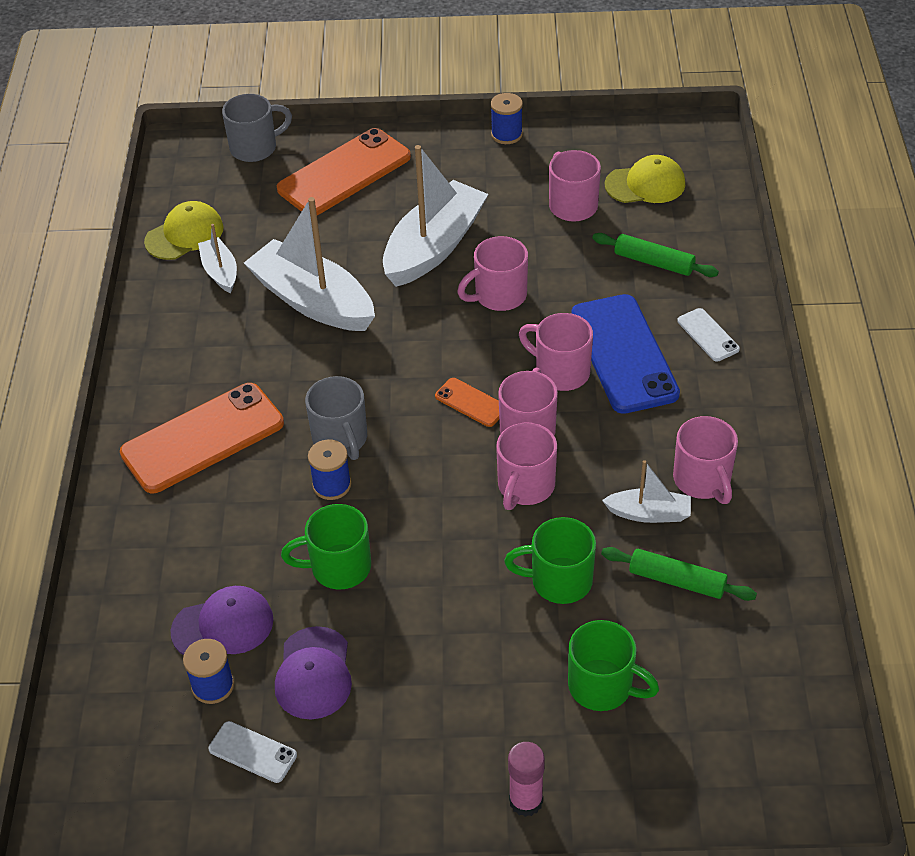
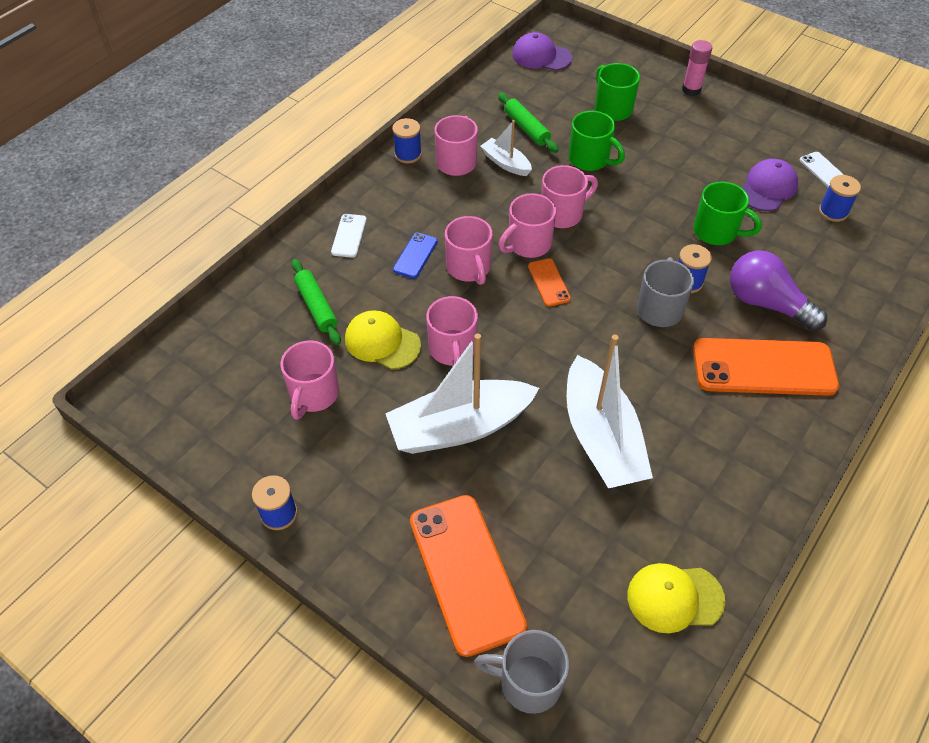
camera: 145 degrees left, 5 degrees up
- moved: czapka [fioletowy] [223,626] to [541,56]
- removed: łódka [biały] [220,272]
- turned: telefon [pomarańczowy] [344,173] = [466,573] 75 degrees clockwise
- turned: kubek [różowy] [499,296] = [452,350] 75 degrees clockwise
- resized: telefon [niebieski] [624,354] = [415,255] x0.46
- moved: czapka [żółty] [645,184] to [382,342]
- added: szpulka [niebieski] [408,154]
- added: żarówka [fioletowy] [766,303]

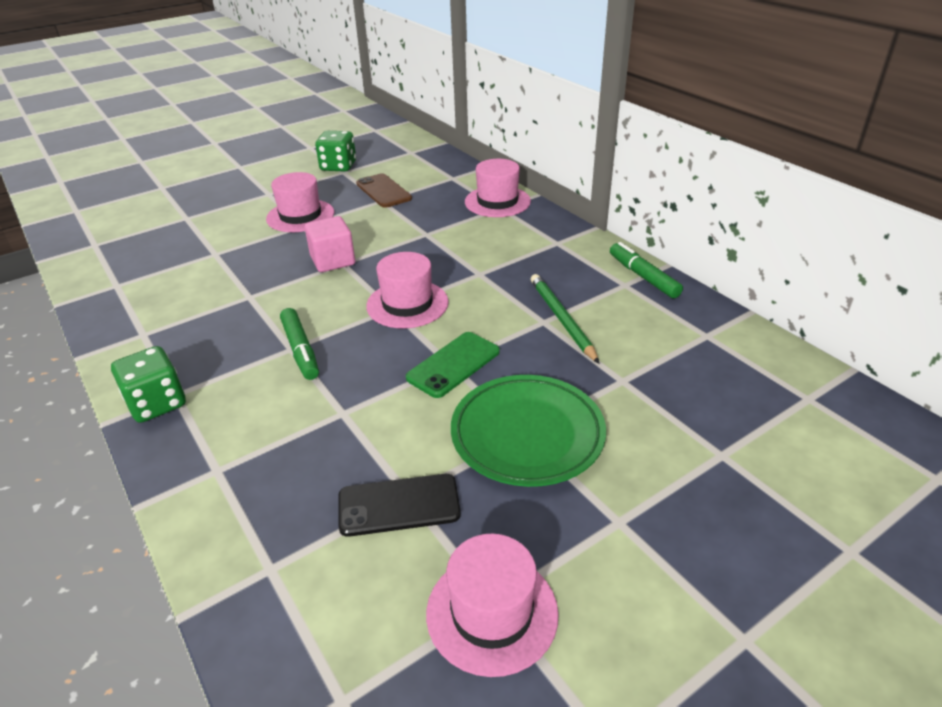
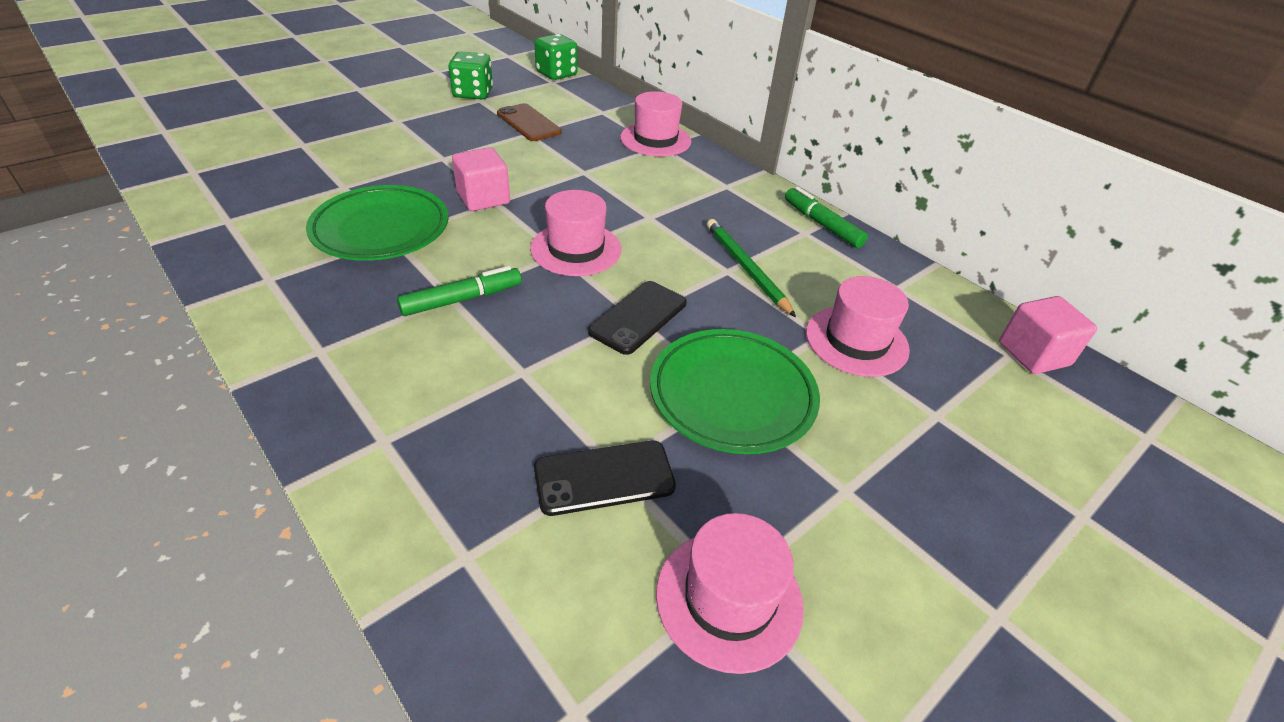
camera: 10 degrees left, 5 degrees up
- moved: kostka do gry [zielony] [157,403] to [556,74]
- moved: kapelusz [różowy] [300,216] to [856,341]
- turned: flamaster [zielony] [300,350] = [462,299] 90 degrees counterclockwise
- recoloured: telefon [zielony] [453,365] to telefon [czarny] [638,317]
- added: talerz [zielony] [381,229]
- added: sześcian [różowy] [1033,354]

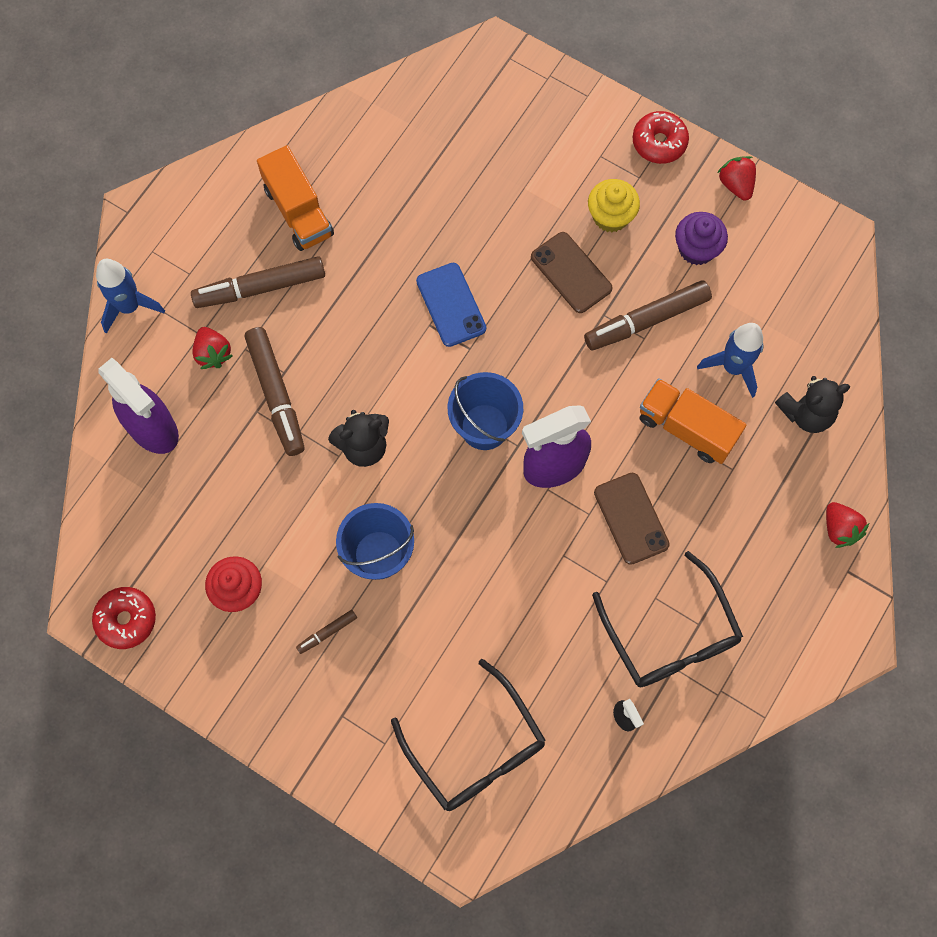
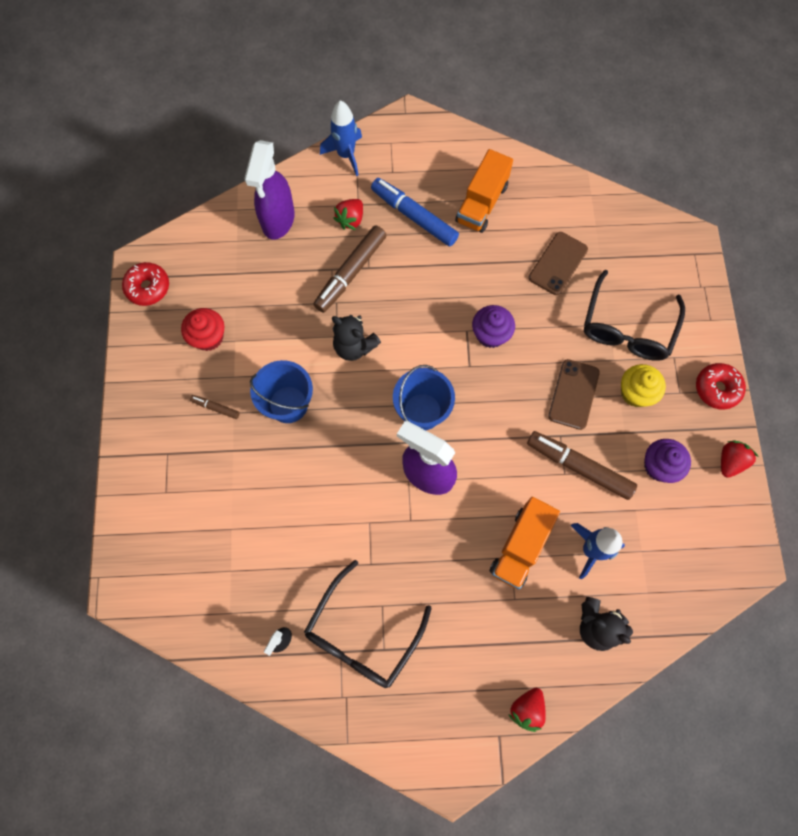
camera: 55 degrees right, 0 degrees up
- recoloured: flamaster [brązowy] [260,287] to flamaster [niebieski] [414,216]
- moved: okulary [czarny] [476,748] to [627,327]
- replaced: telefon [niebieski] [451,305] to muffinka [fioletowy] [490,334]
- moved: telefon [brązowy] [631,518] to [558,263]
- turned: ciężarówka [pomarańczowy] [686,428] = [520,546] 150 degrees counterclockwise

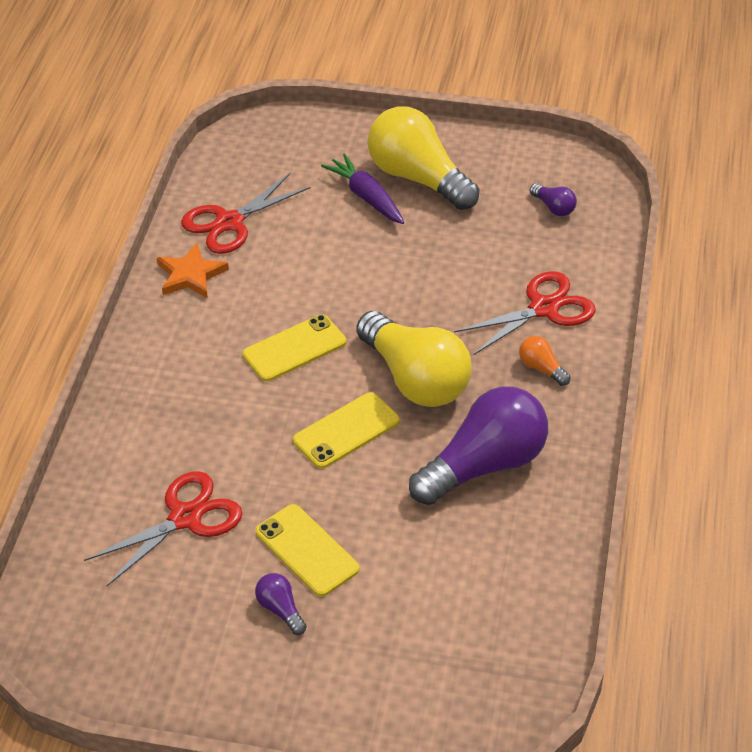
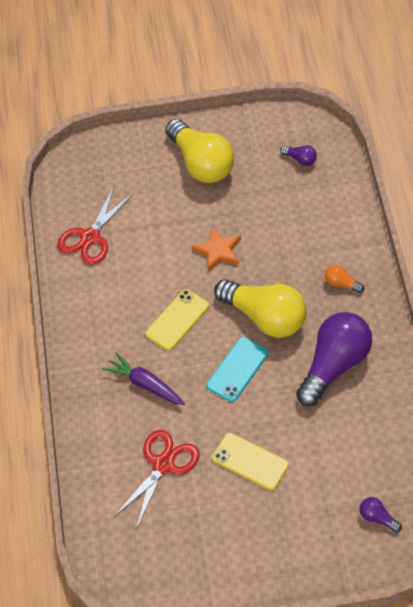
camera: 15 degrees left, 10 degrees up
- moved: gwiazda [pomarańczowy] [191,275] to [218,251]
- moved: żarówka [fioletowy] [280,609] to [377,518]
- recoloured: telefon [żółty] [346,431] to telefon [turkusowy] [237,369]
- moved: marchewka [fioletowy] [366,197] to [145,384]
- turned: żarówka [żółty] [418,178] = [201,163] 150 degrees counterclockwise
- removed: nożyczki [czerwony] [544,308]

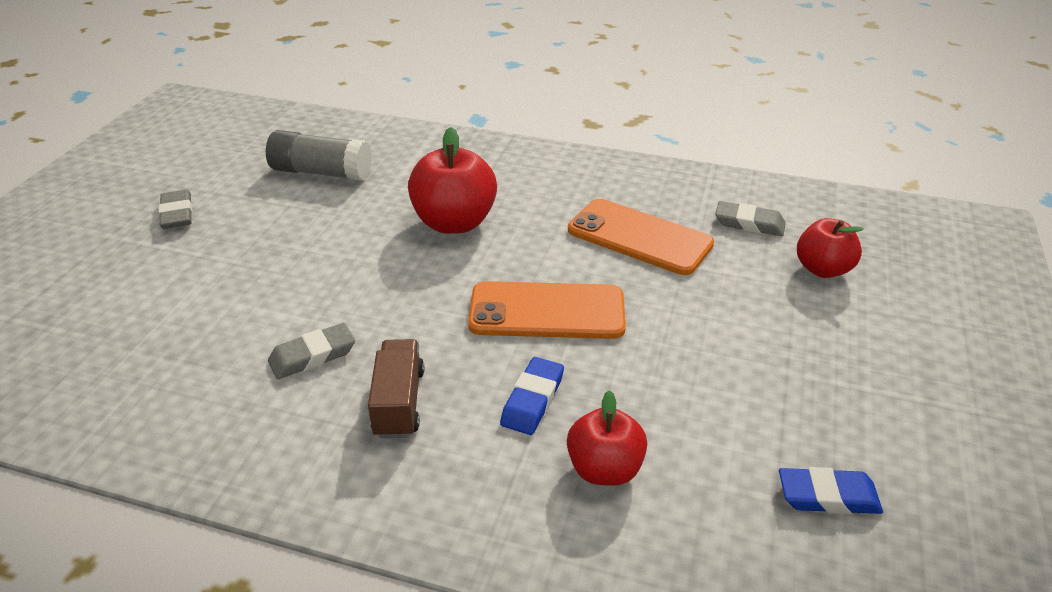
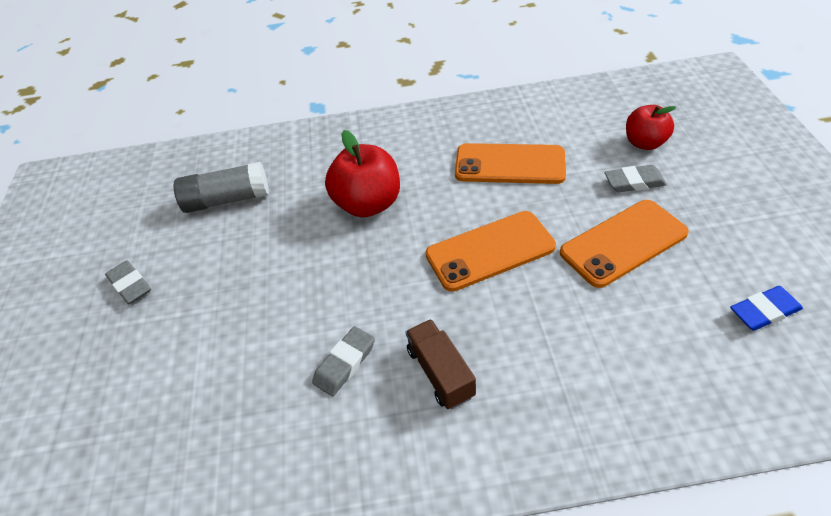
camera: 20 degrees left, 10 degrees up
- removed: gumka do mazania [niebieski] [532,400]
- removed: jabłko [czerwony] [604,469]
- moved: gumka do mazania [szary] [749,223] to [634,182]
- added: telefon [pomarańczowy] [623,243]

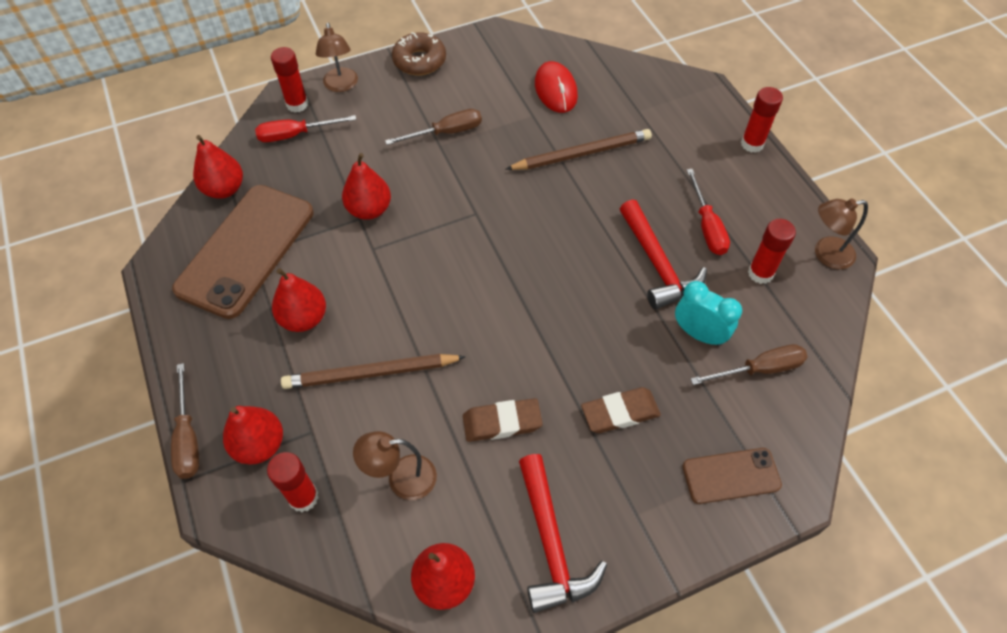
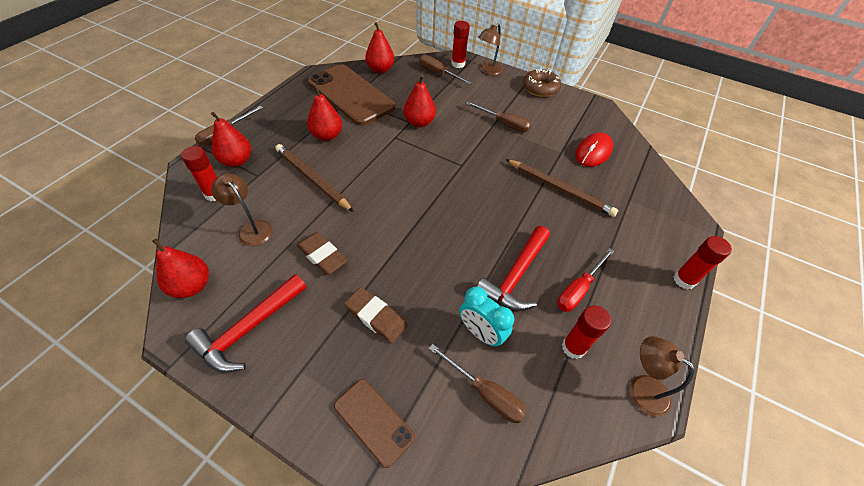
camera: 50 degrees right, 5 degrees down
- turned: telefon [brązowy] [246,250] = [351,95] 60 degrees clockwise
- recoloured: śrubokręt [czerwony] [295,135] to śrubokręt [brązowy] [438,73]
- turned: budzik [turkusowy] [699,334] = [481,333] 135 degrees clockwise

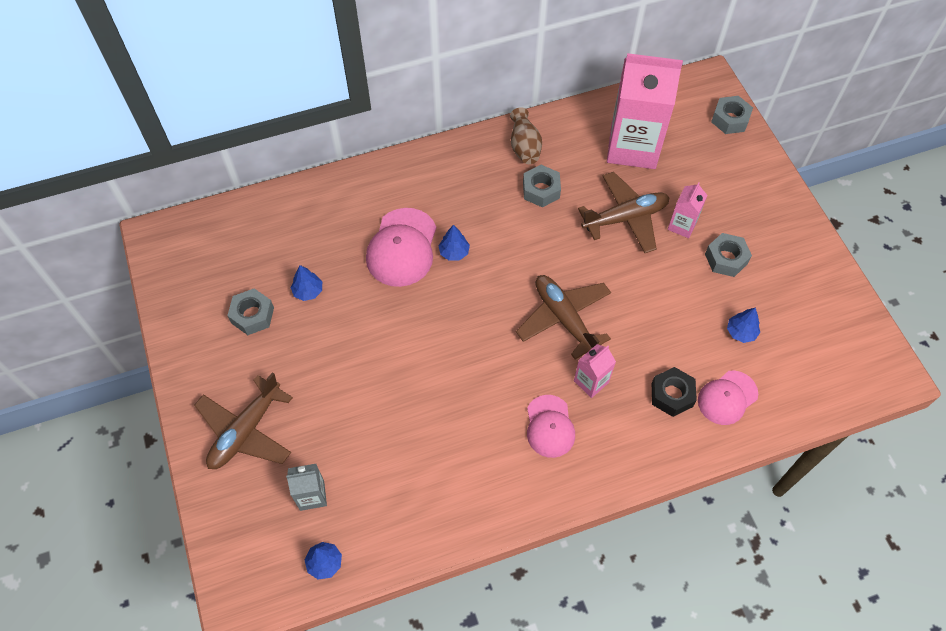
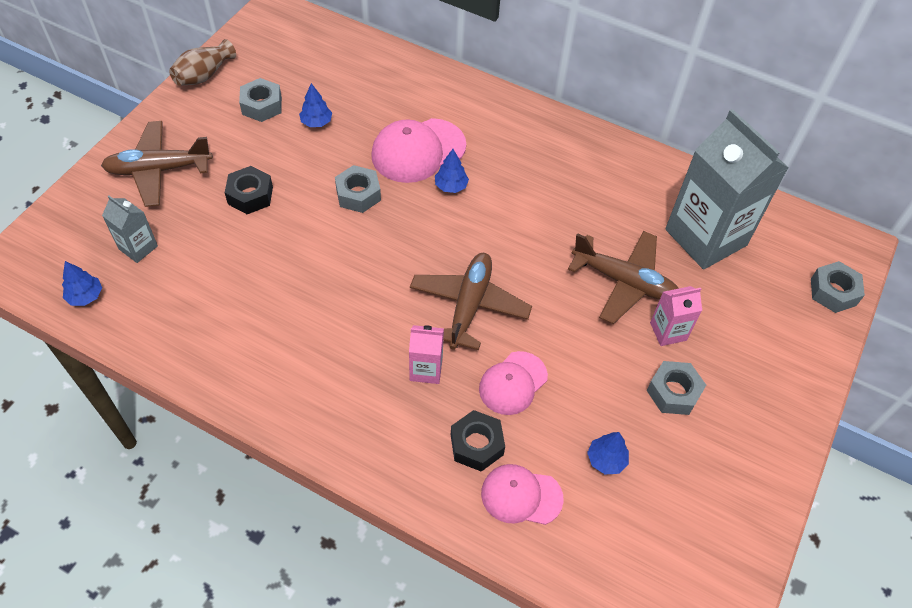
camera: 45 degrees right, 5 degrees down
- moved: wazon [brązowy] [524,146] to [204,75]
- moved: nakrętka [szary] [541,190] to [358,194]
- moved: czapka [różowy] [549,426] to [513,383]
- recoloured: karton mleka [różowy] [633,147] to karton mleka [szary] [705,237]
- added: nakrętka [czarny] [250,195]

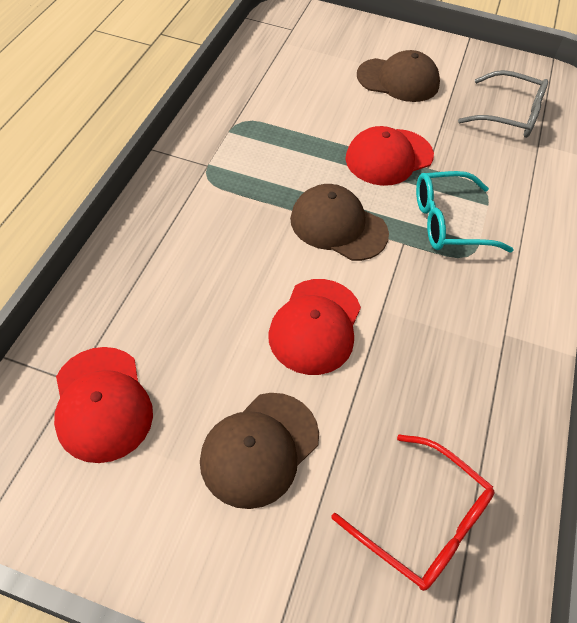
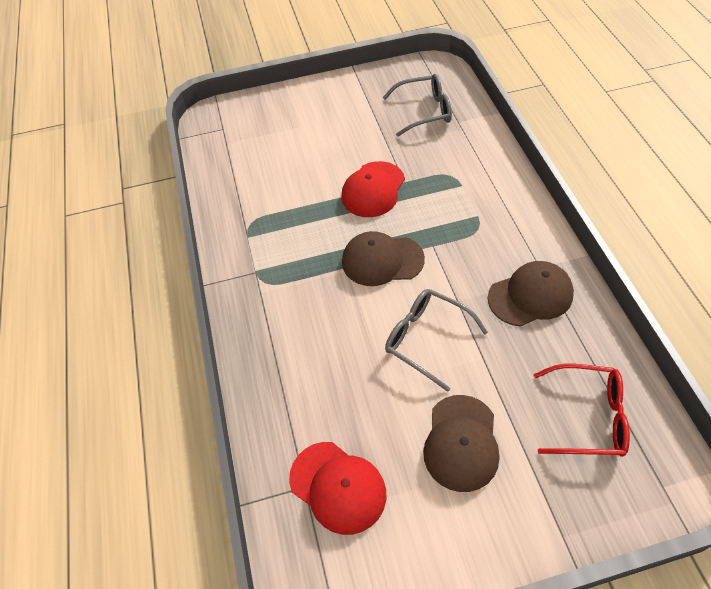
camera: 25 degrees left, 0 degrees up
- replaced: czapka [czerwony] [315,326] to okulary [szary] [426,339]
- moved: czapka [brązowy] [398,80] to [530,296]
- removed: okulary [turkusowy] [448,222]

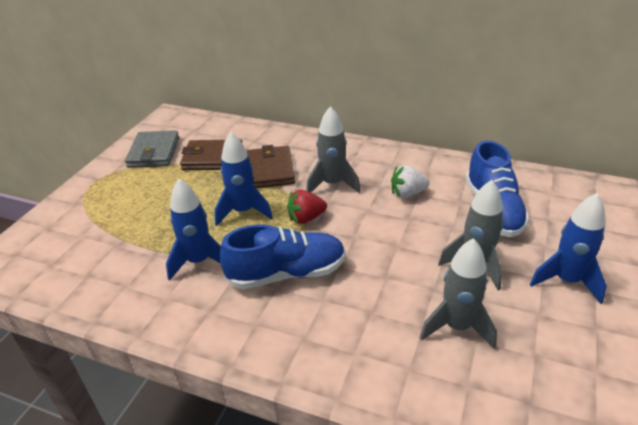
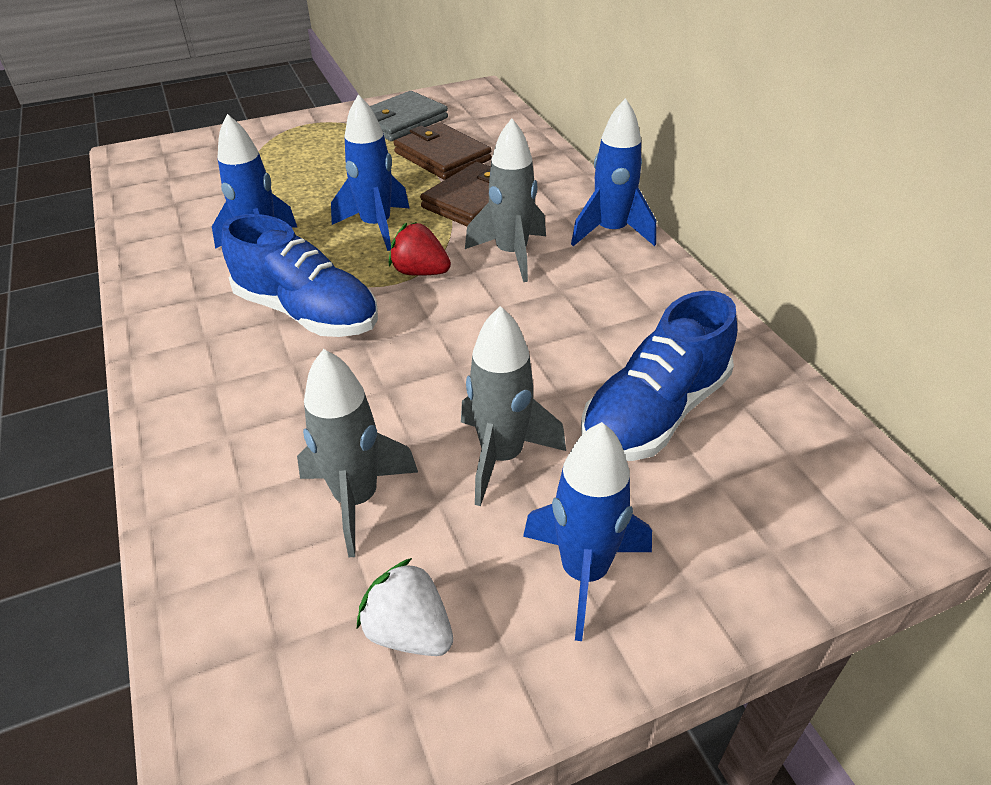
camera: 45 degrees right, 5 degrees up
- moved: truskawka [biały] [407,193] to [409,631]
- added: rakieta [niebieski] [611,232]

